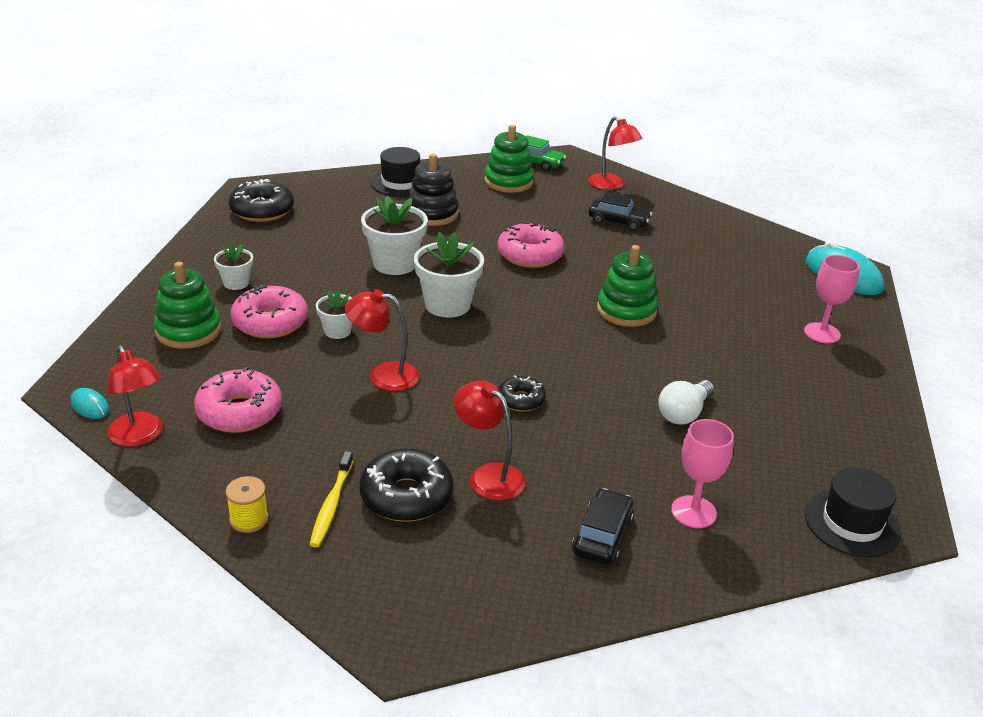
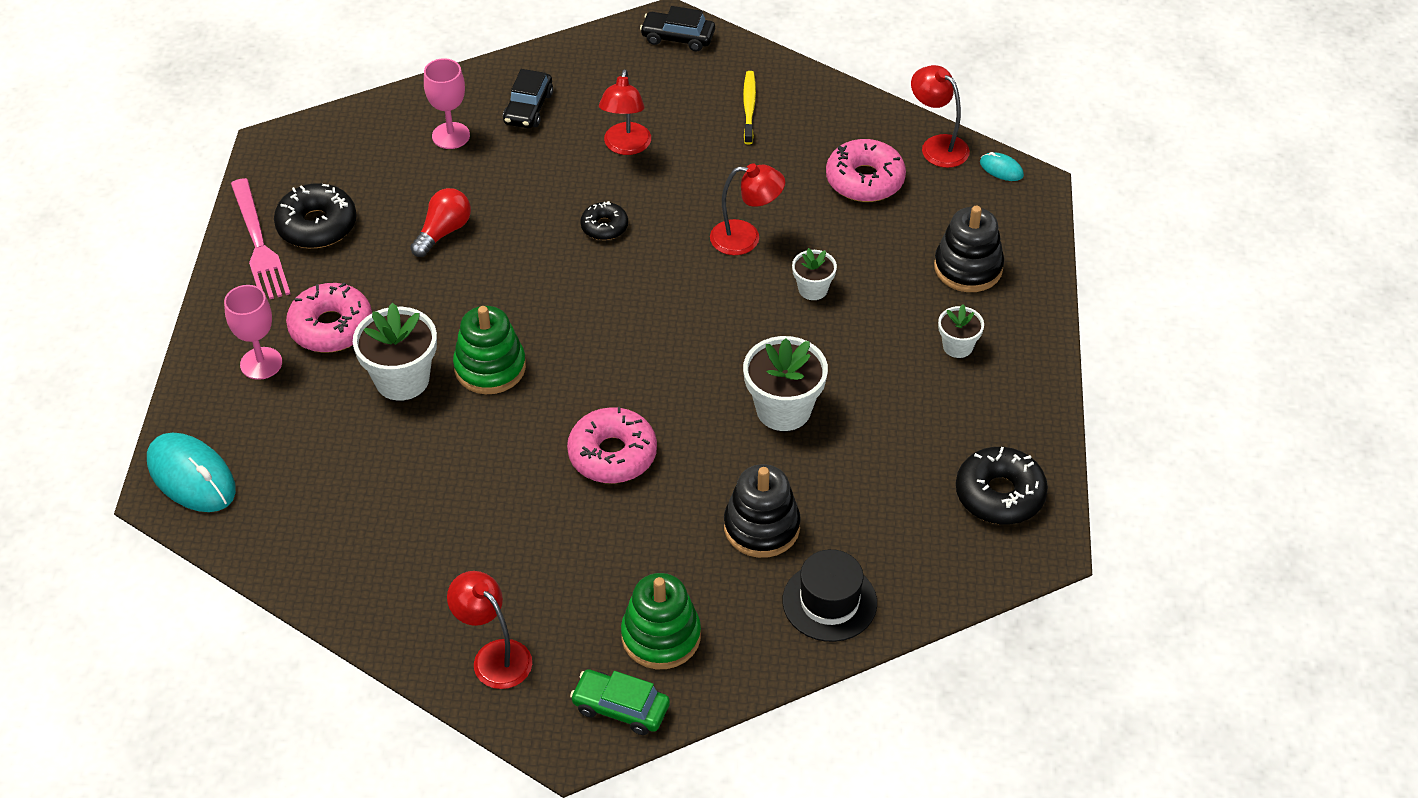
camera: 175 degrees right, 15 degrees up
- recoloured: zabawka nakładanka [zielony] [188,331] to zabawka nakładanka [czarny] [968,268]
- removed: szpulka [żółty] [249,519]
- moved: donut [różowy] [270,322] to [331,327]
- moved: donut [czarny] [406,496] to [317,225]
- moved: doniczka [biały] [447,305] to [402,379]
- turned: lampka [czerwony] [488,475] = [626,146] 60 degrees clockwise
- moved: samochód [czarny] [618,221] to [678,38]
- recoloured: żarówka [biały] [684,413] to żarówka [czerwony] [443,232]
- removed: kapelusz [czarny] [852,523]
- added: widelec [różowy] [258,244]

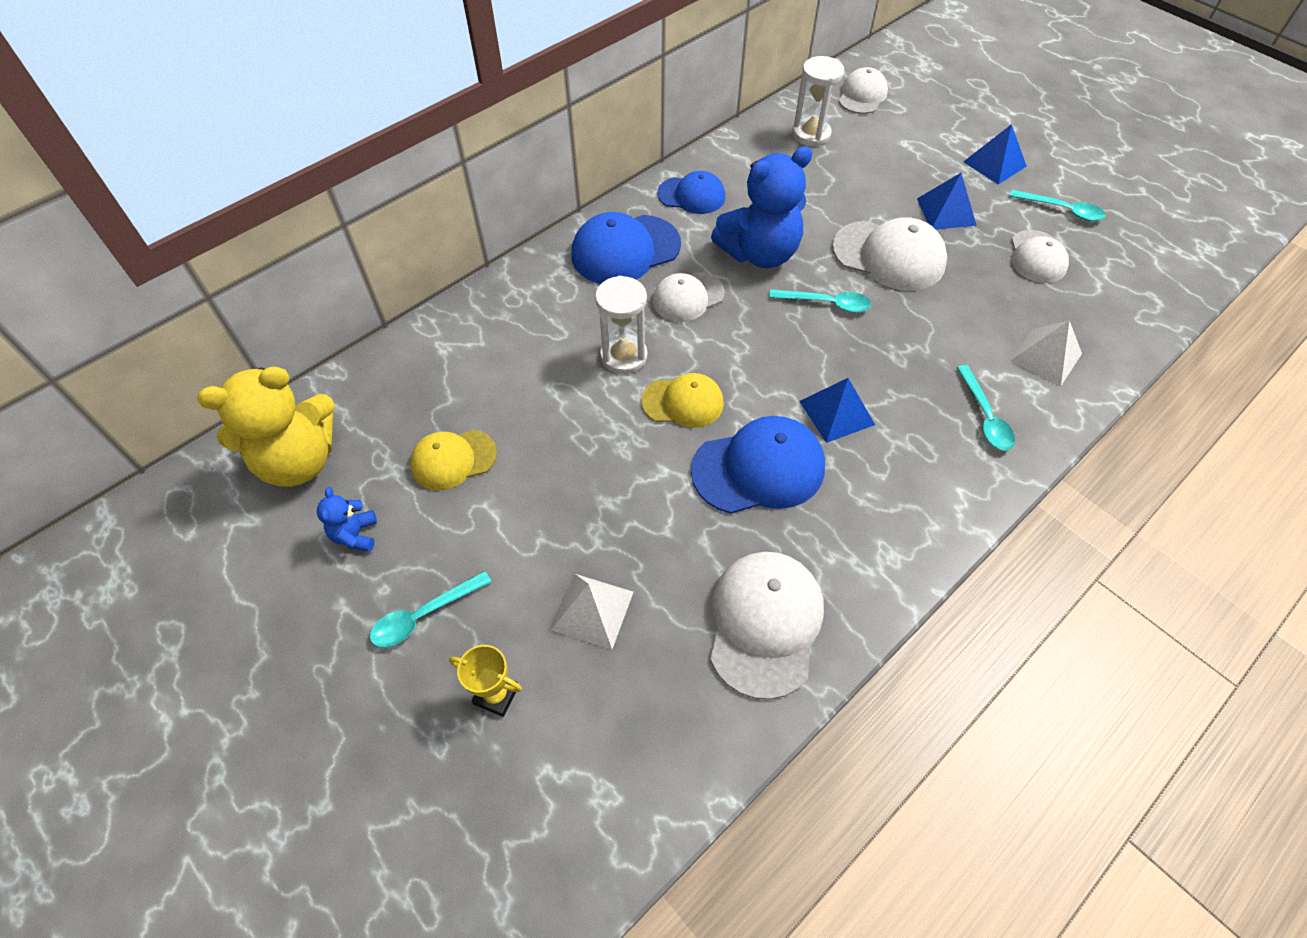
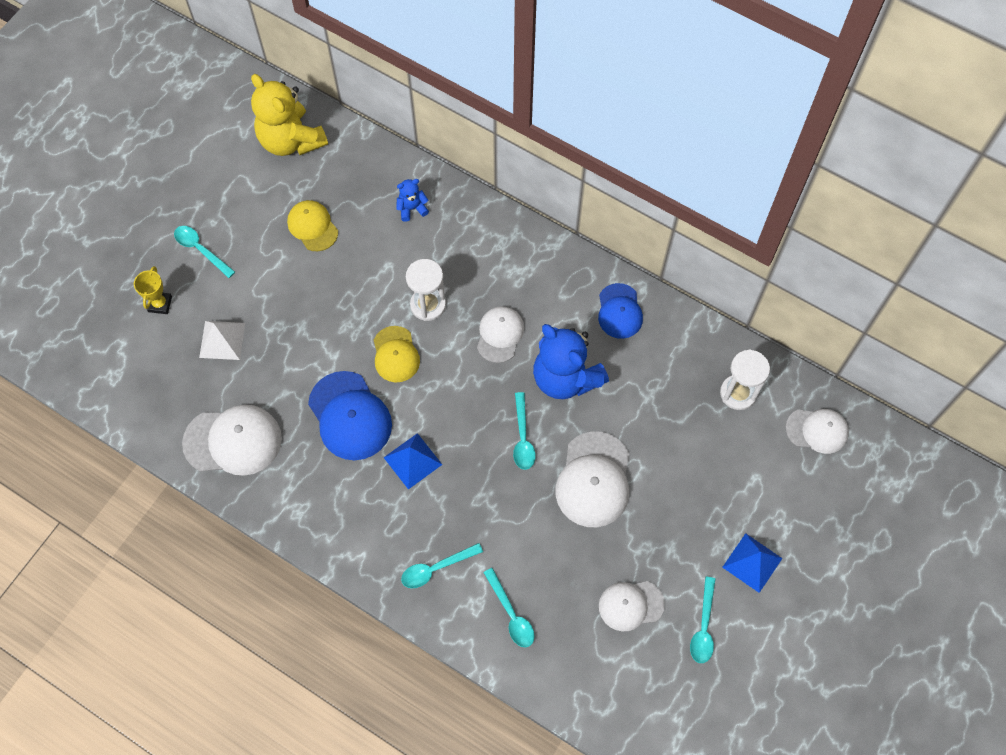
camera: 75 degrees right, 10 degrees up
- moved: miś [niebieski] [355,535] to [412,208]
- removed: czapka [niebieski] [625,250]
- turned: czapka [biały] [688,297] = [500,335] 60 degrees clockwise
- removed: piramida [niebieski] [946,211]
- replaced: piramida [biały] [1046,357] to łyżka [turkusowy] [511,614]

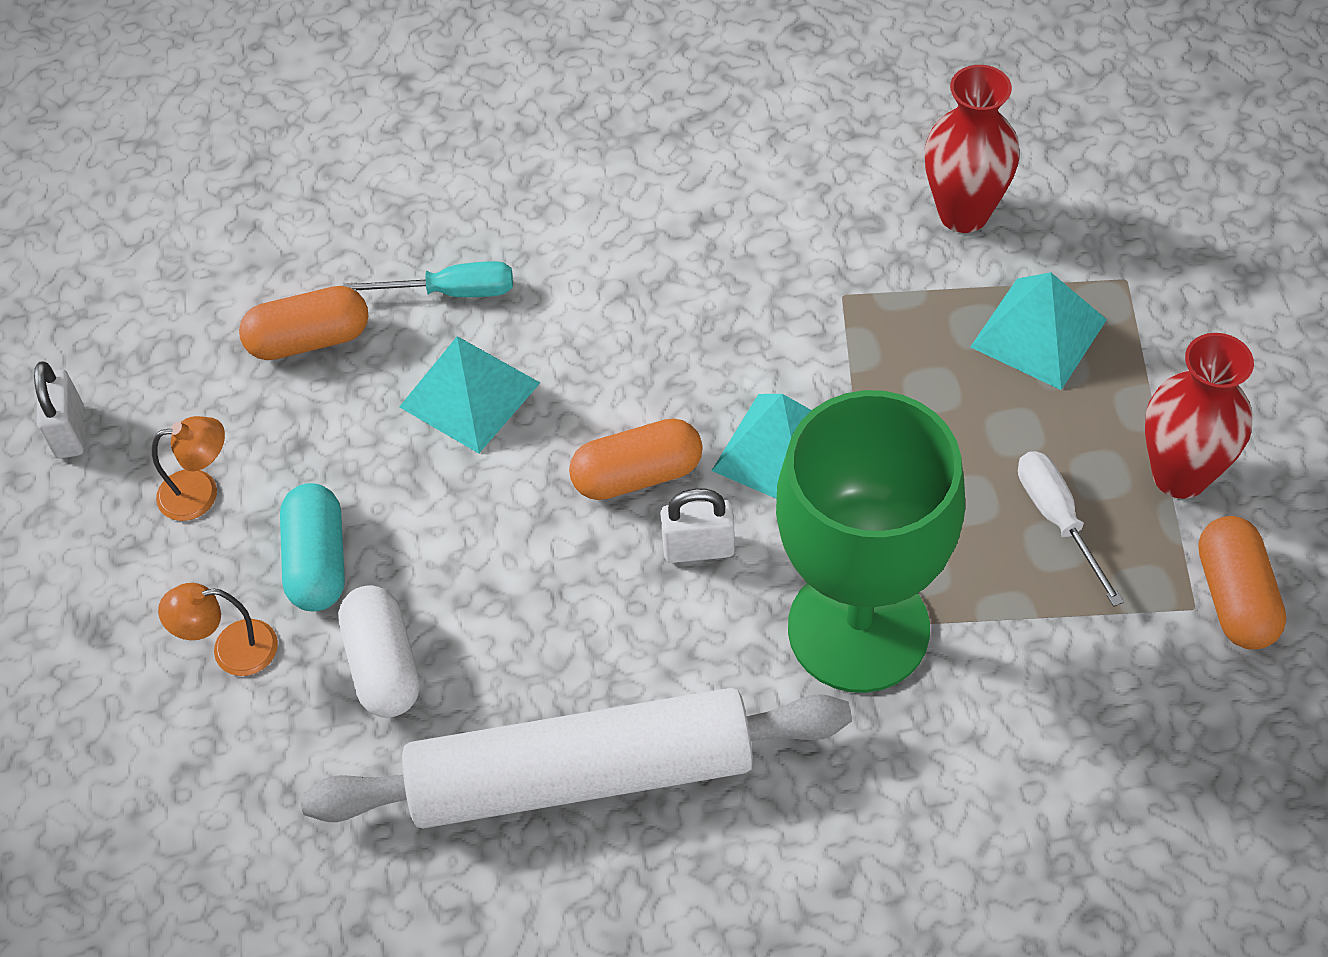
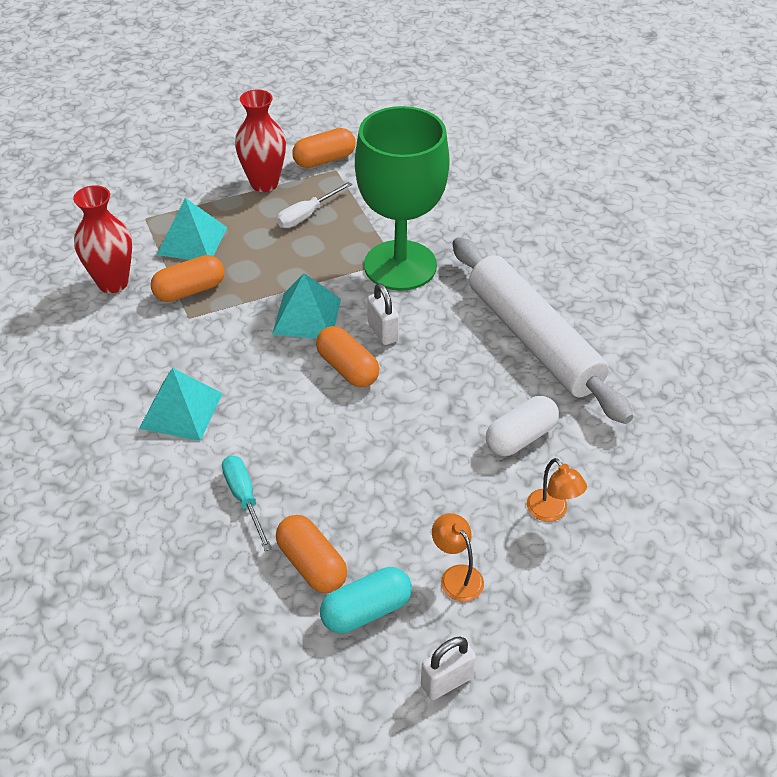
camera: 115 degrees left, 10 degrees down
- moved: kapsułka [turkusowy] [318,561] to [366,611]
- moved: piramida [turkusowy] [469,394] to [181,410]
- added: kapsułka [pomarańczowy] [190,290]

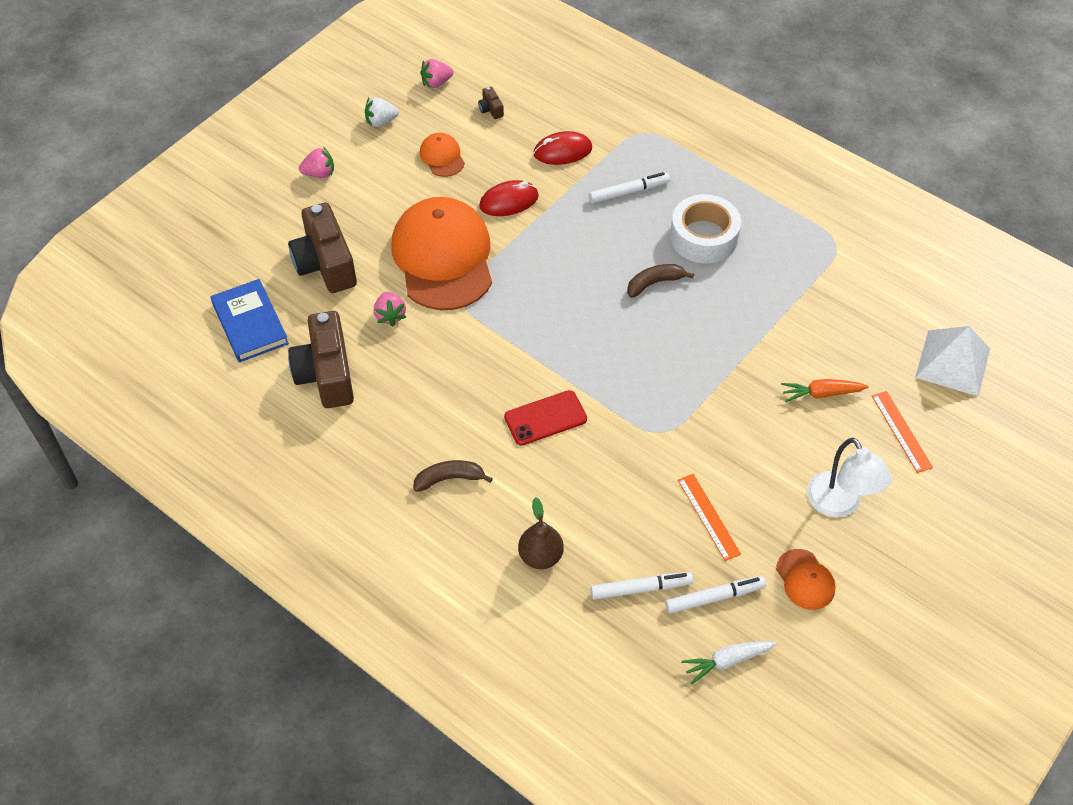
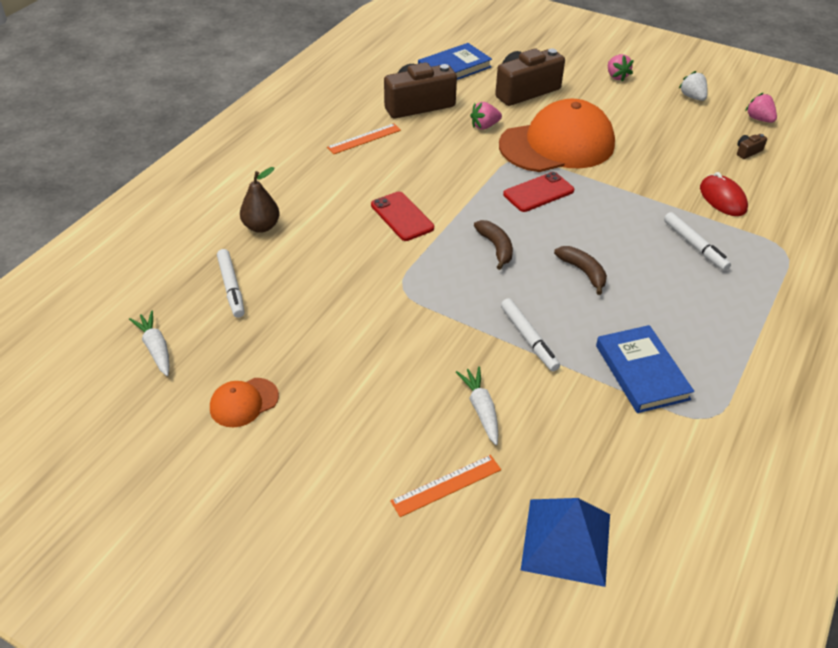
camera: 80 degrees right, 10 degrees down
- moved: banan [brązowy] [449,478] to [496,247]
- removed: czapka [pomarańczowy] [442,157]
- removed: myszka [czerwony] [509,201]
- moved: flamaster [biały] [714,597] to [529,339]
- removed: taśma klejąca [biały] [703,237]
- moved: linijka [pomarańczowy] [708,516] to [364,139]
- recoloured: marchewka [pomarańczowy] [821,393] to marchewka [biały] [481,409]
- removed: lampka [biały] [839,504]
- recoloured: piramida [biały] [953,363] to piramida [niebieski] [566,541]
- added: telefon [czerwony] [538,192]
- added: książka [niebieski] [642,372]

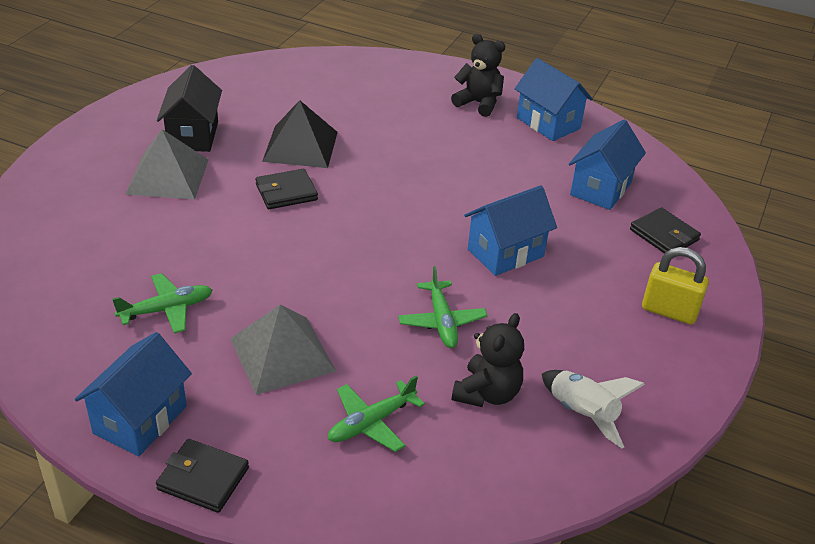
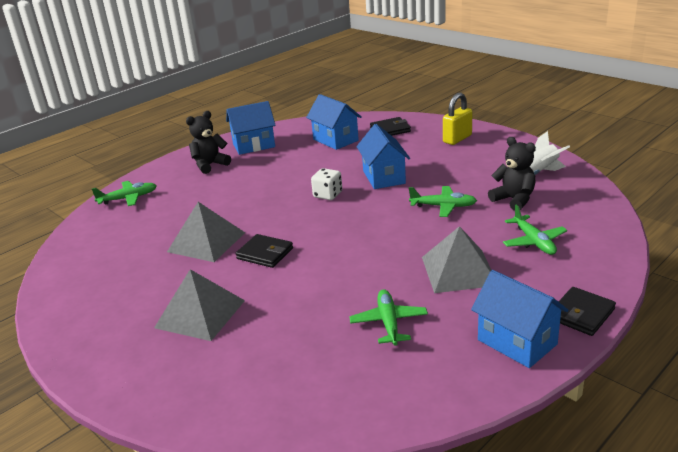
camera: 65 degrees left, 10 degrees down
- removed: domek [czarny] [193,135]
- turned: portfel [czarny] [286,192] = [265,253] 60 degrees counterclockwise
- recoloured: piramida [czarny] [300,146] to piramida [szary] [206,242]
- added: samolot [zielony] [128,198]
- added: kostka do gry [biały] [328,195]

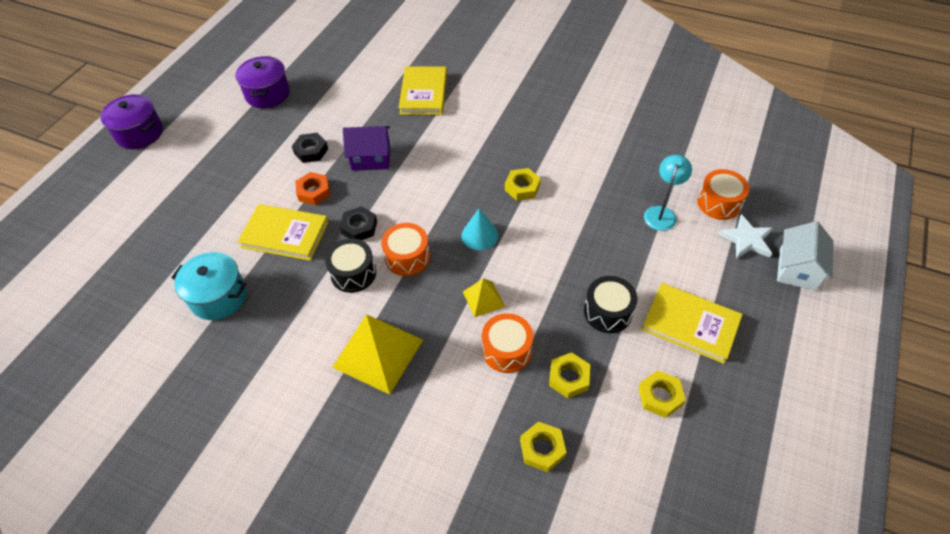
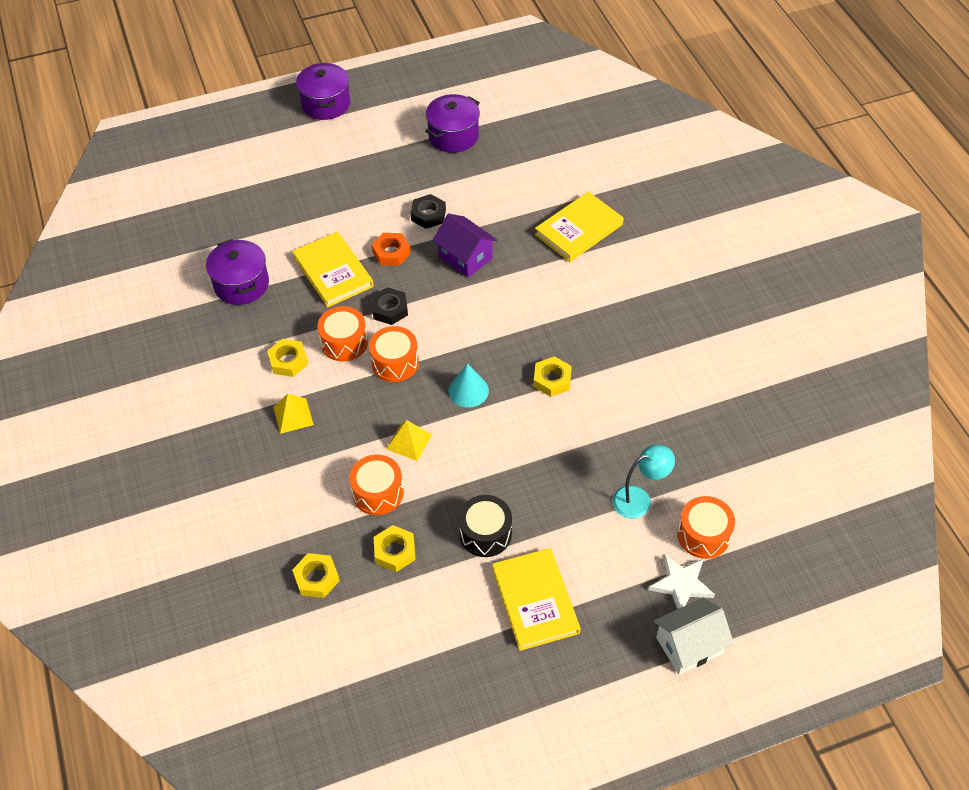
camera: 45 degrees right, 0 degrees up
- recoloured: garnek [turkusowy] [218,297] to garnek [fioletowy] [241,284]
- recoloured: bęben [czarny] [353,273] to bęben [pomarańczowy] [344,342]
- resized: piramida [żółty] [378,353] = [293,415] x0.52
- moved: nakrętka [żółty] [660,396] to [288,361]

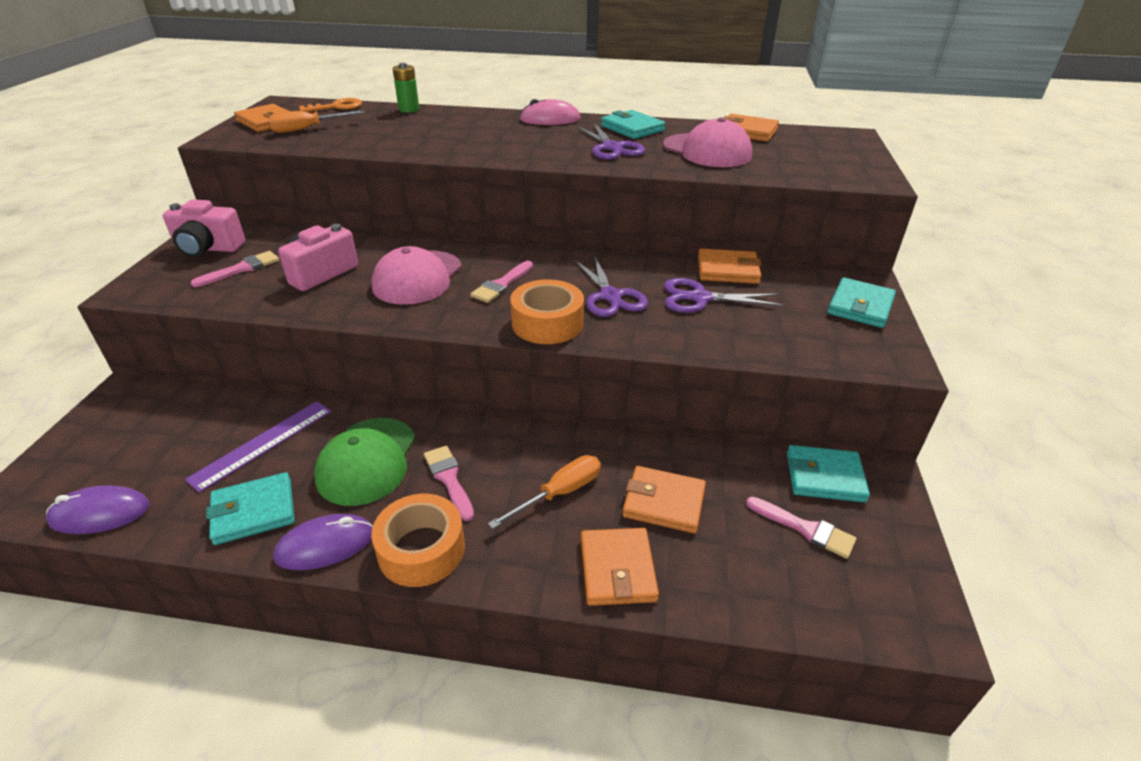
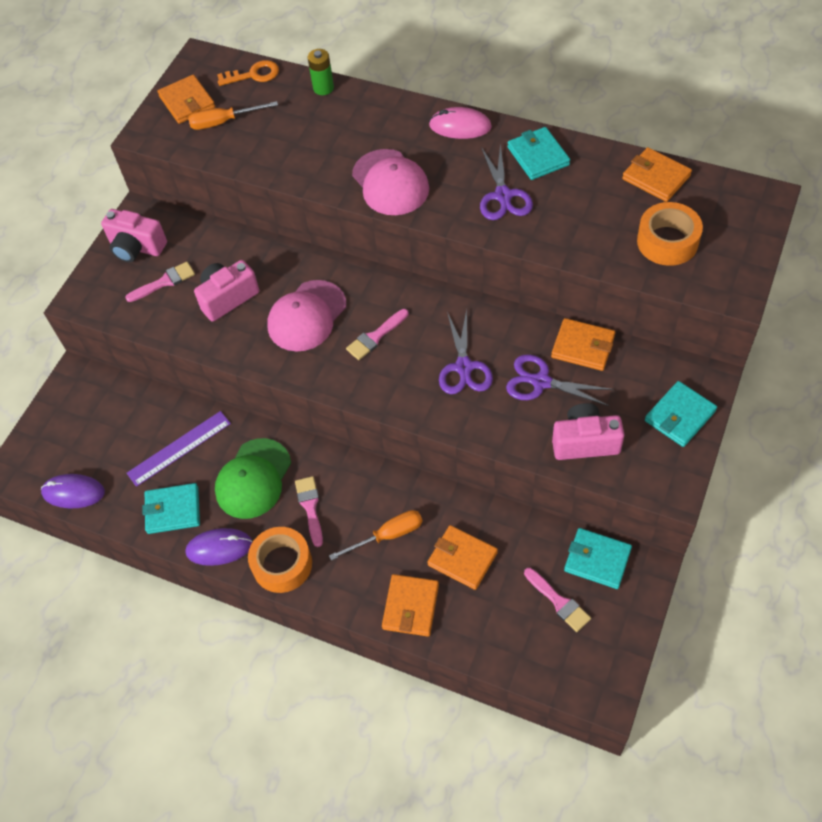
camera: 20 degrees right, 20 degrees up
- moved: taśma klejąca [pomarańczowy] [547,323] to [667,241]
- moved: czapka [różowy] [707,151] to [390,183]
- added: aparat fotograficzny [różowy] [585,442]

